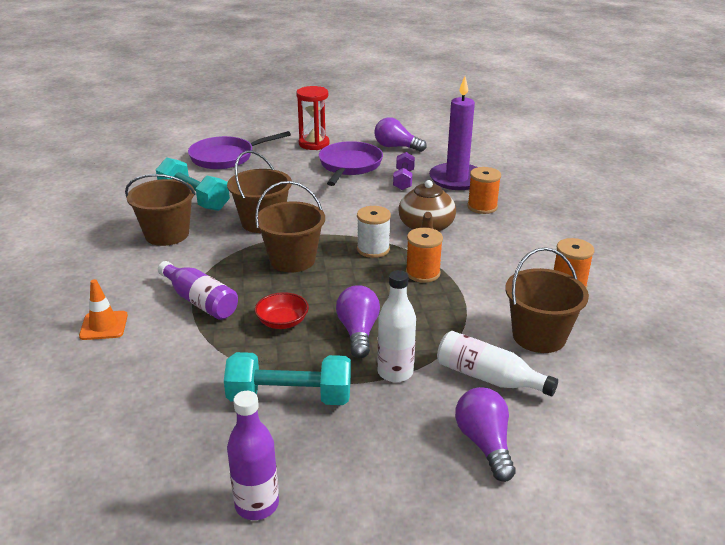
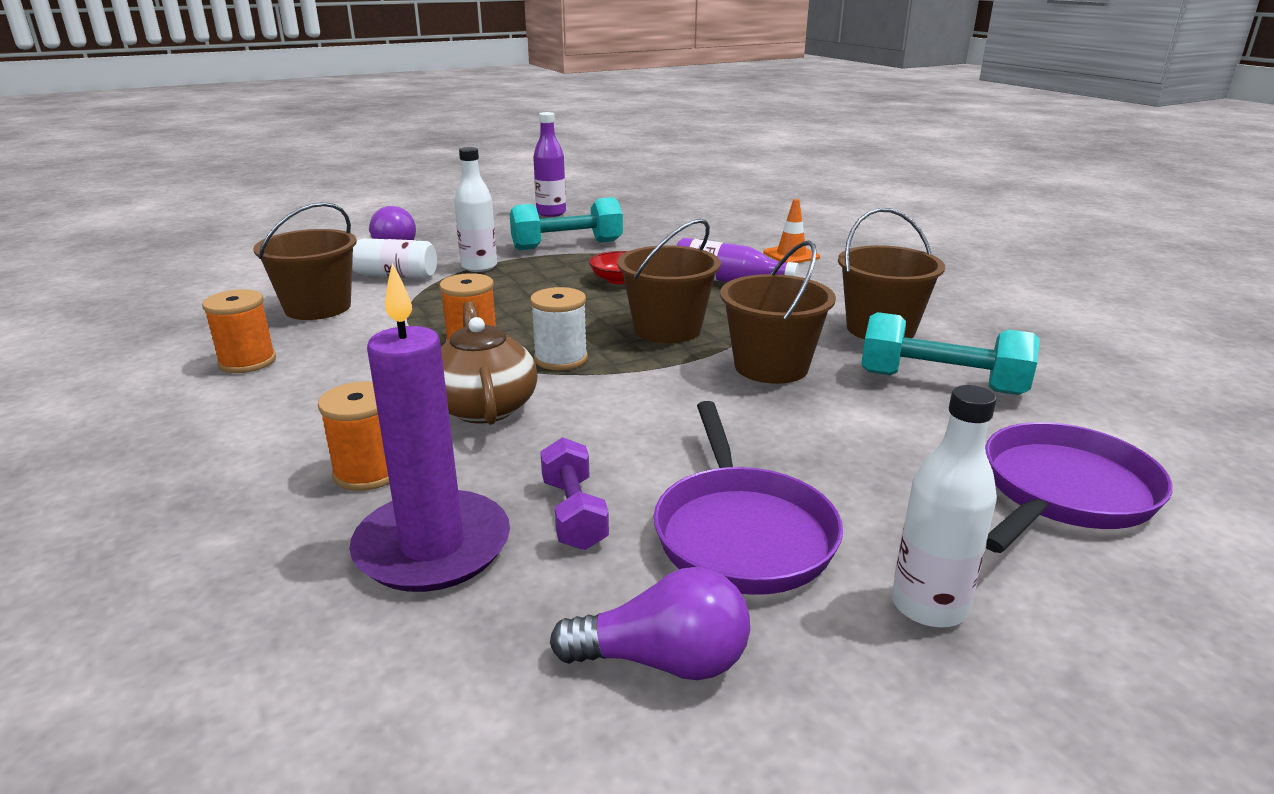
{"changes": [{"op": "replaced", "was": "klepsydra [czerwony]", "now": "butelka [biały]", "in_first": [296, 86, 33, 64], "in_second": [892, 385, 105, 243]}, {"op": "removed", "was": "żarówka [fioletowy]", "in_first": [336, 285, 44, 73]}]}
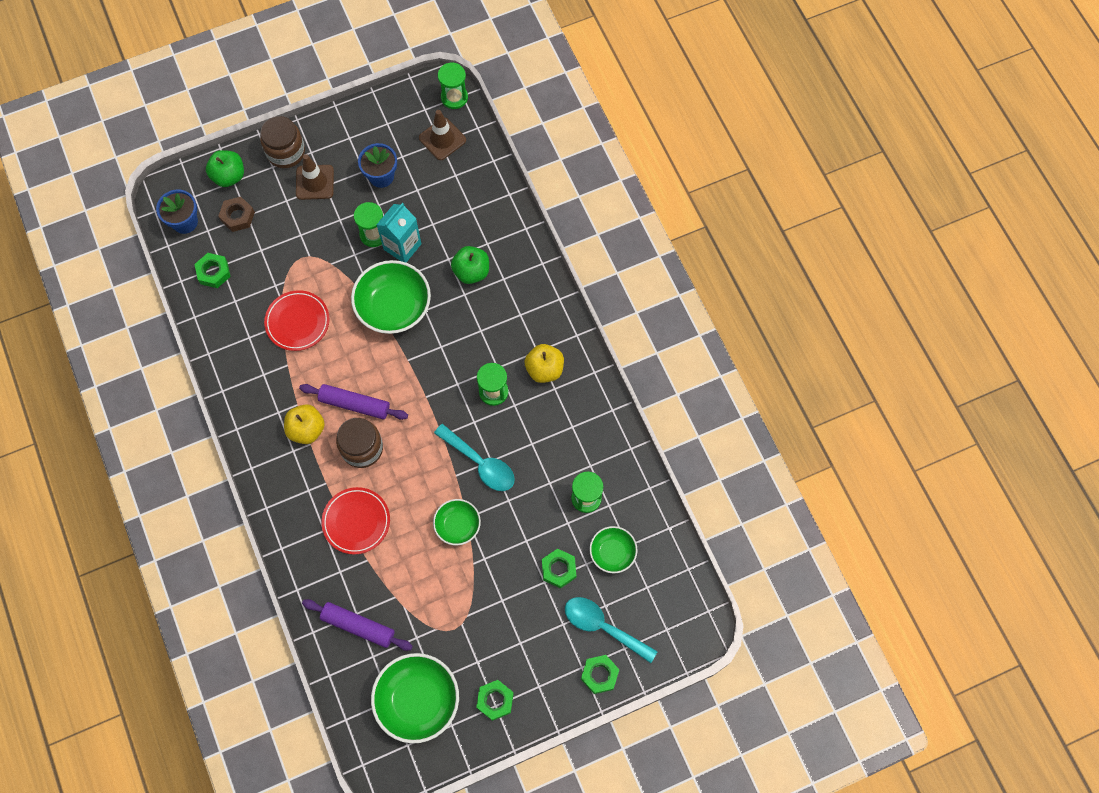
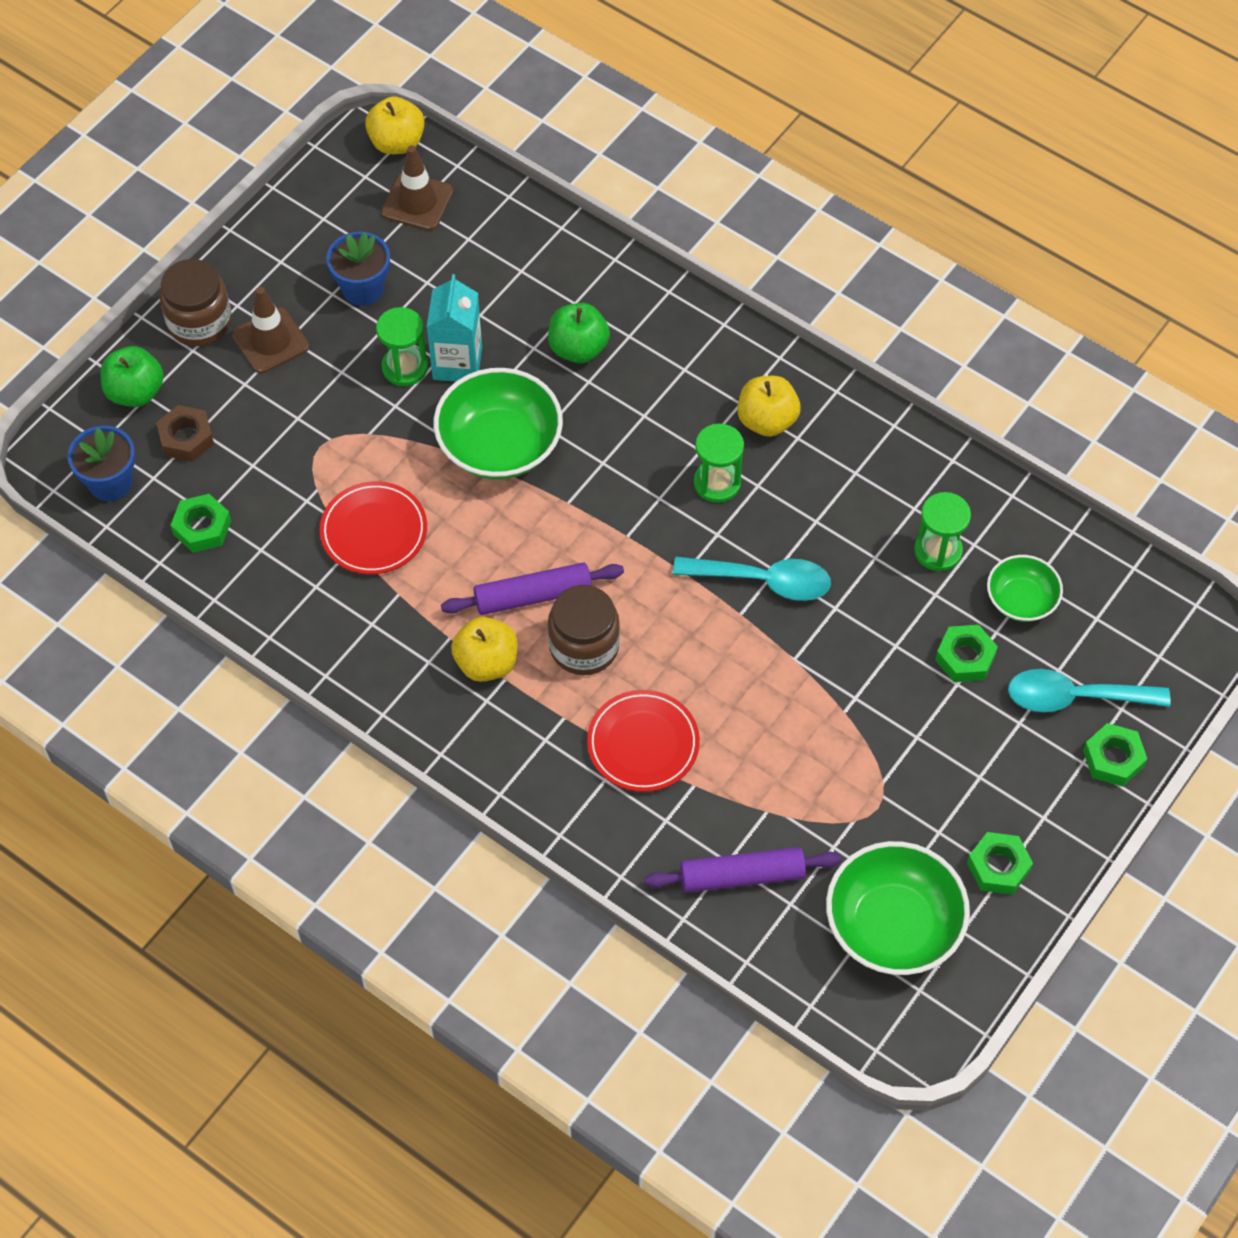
{"changes": [{"op": "removed", "was": "miska [zielony]", "in_first": [433, 499, 48, 46]}, {"op": "replaced", "was": "klepsydra [zielony]", "now": "jabłko [żółty]", "in_first": [438, 63, 30, 46], "in_second": [365, 96, 60, 58]}]}
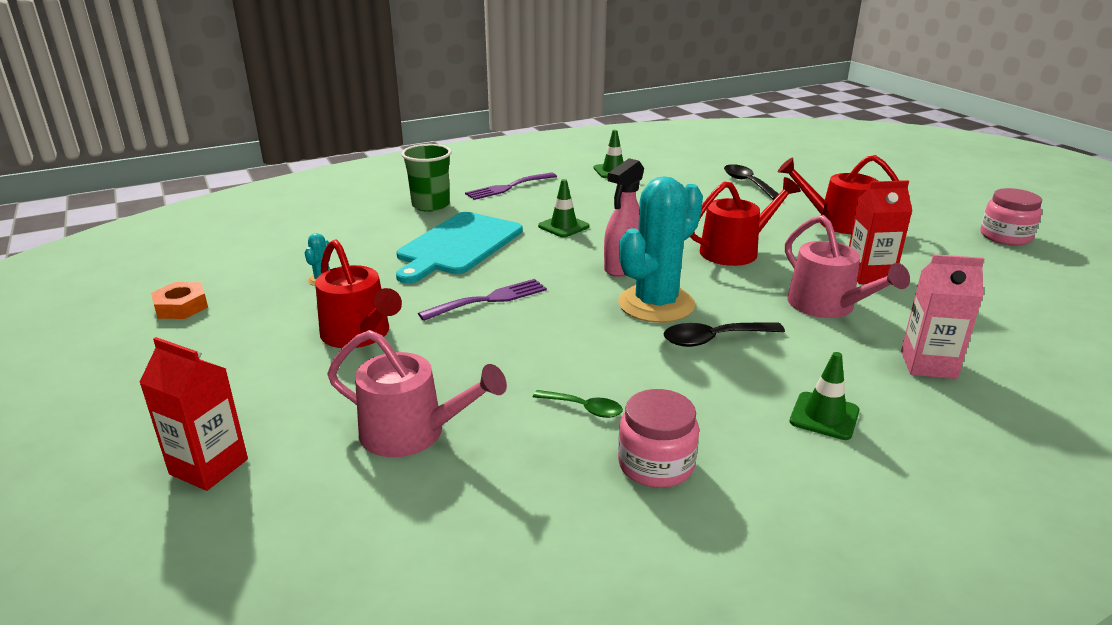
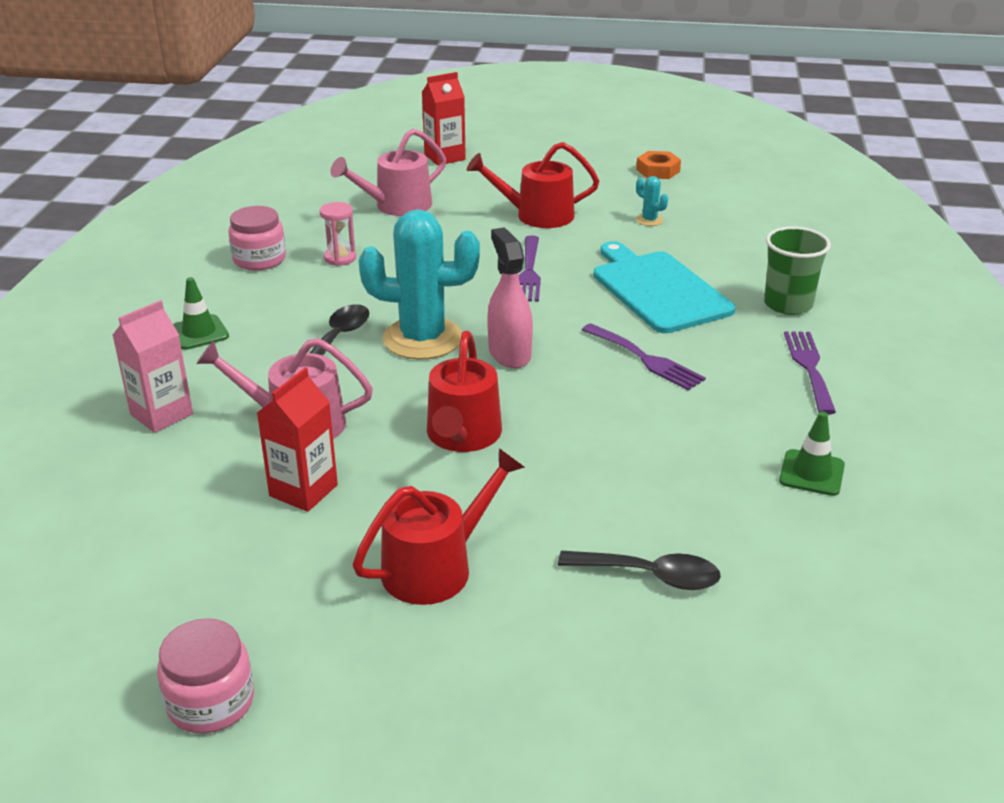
{"changes": [{"op": "replaced", "was": "łyżka [zielony]", "now": "klepsydra [różowy]", "in_first": [533, 390, 90, 28], "in_second": [320, 202, 36, 64]}, {"op": "replaced", "was": "pachołek [zielony]", "now": "widelec [fioletowy]", "in_first": [538, 179, 52, 58], "in_second": [582, 323, 124, 68]}, {"op": "turned", "was": "kaktus [turkusowy]", "in_first": [618, 176, 85, 147], "in_second": [359, 209, 121, 151], "clockwise": -75}]}
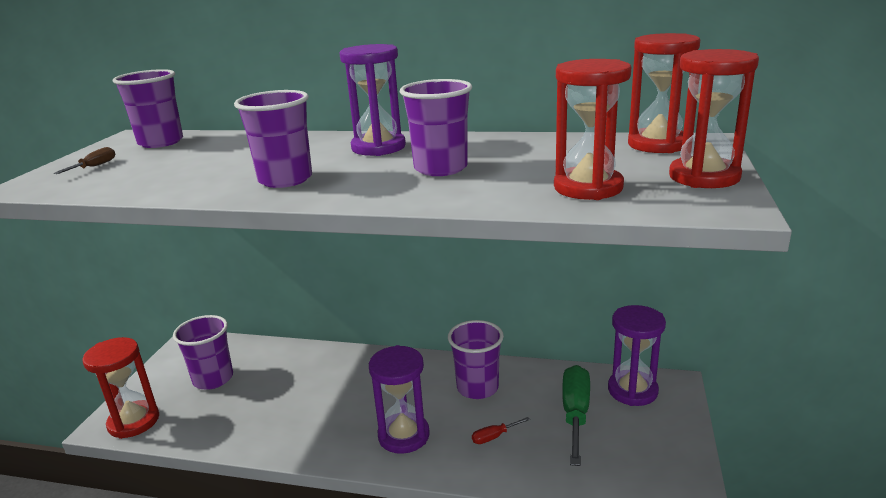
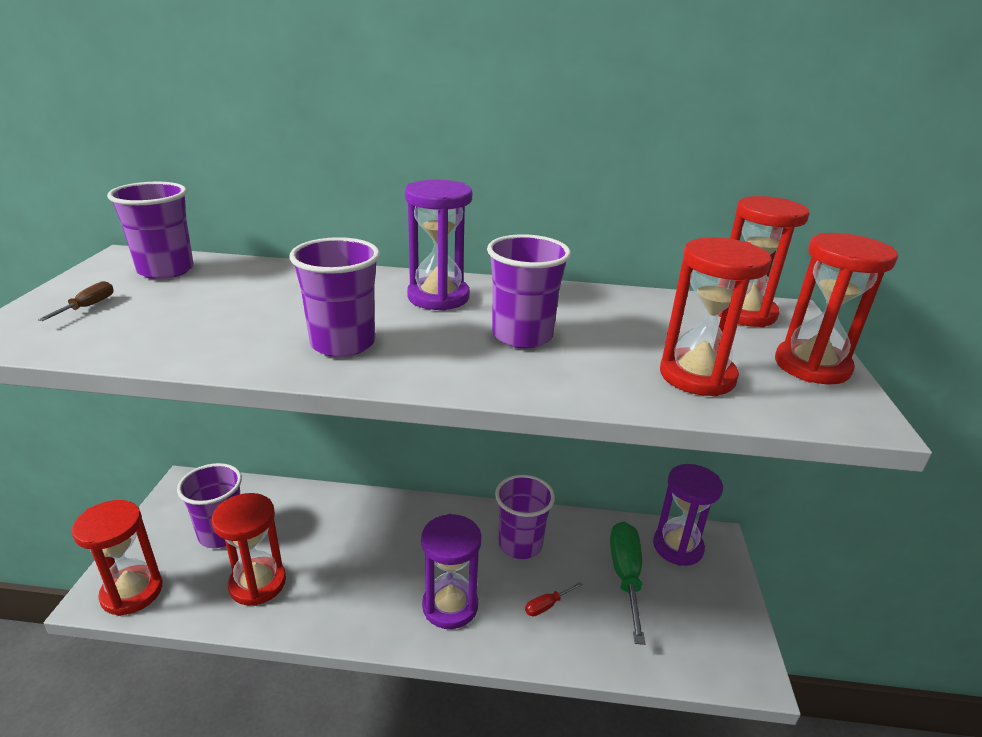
{"changes": [{"op": "added", "now": "klepsydra [czerwony]", "in_second": [212, 493, 74, 113]}]}
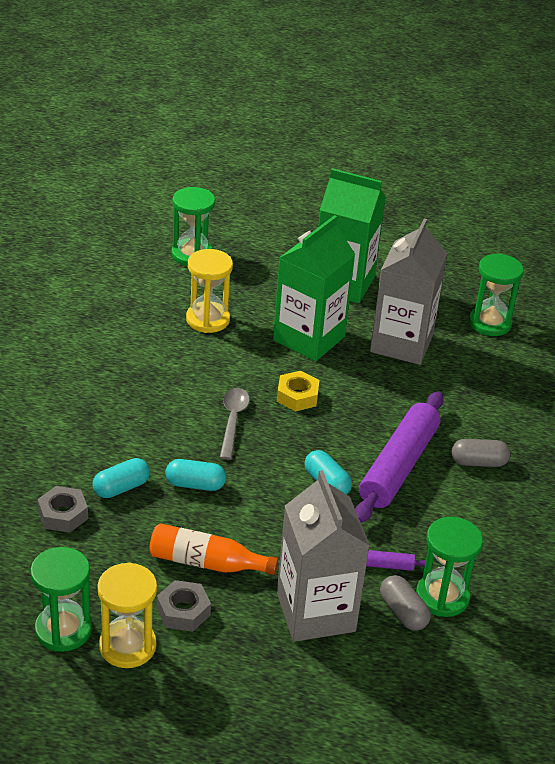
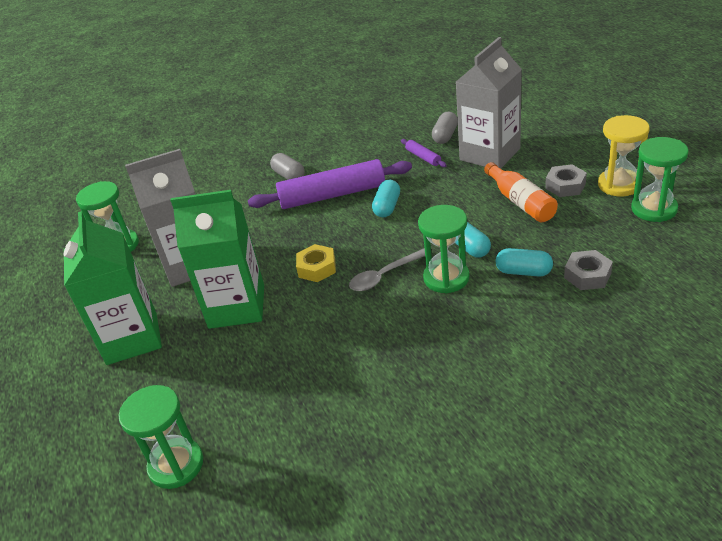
{"changes": [{"op": "removed", "was": "klepsydra [żółty]", "in_first": [186, 249, 47, 84]}, {"op": "moved", "was": "klepsydra [zielony]", "in_first": [416, 517, 67, 100], "in_second": [418, 205, 52, 88]}]}
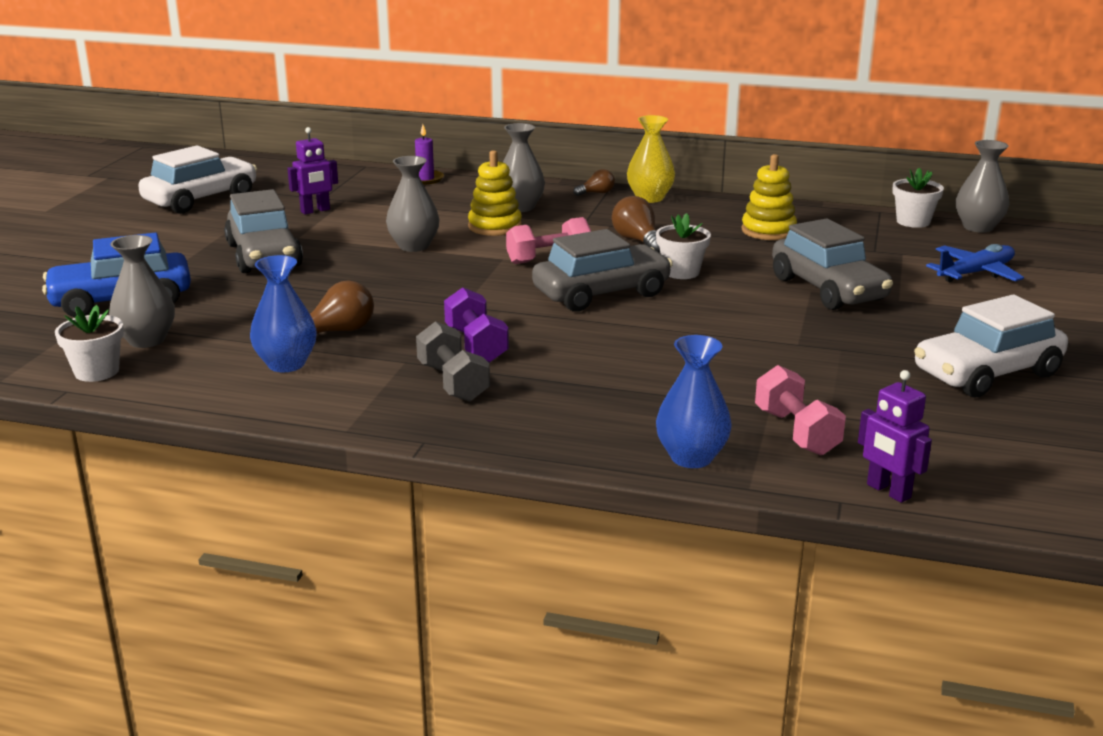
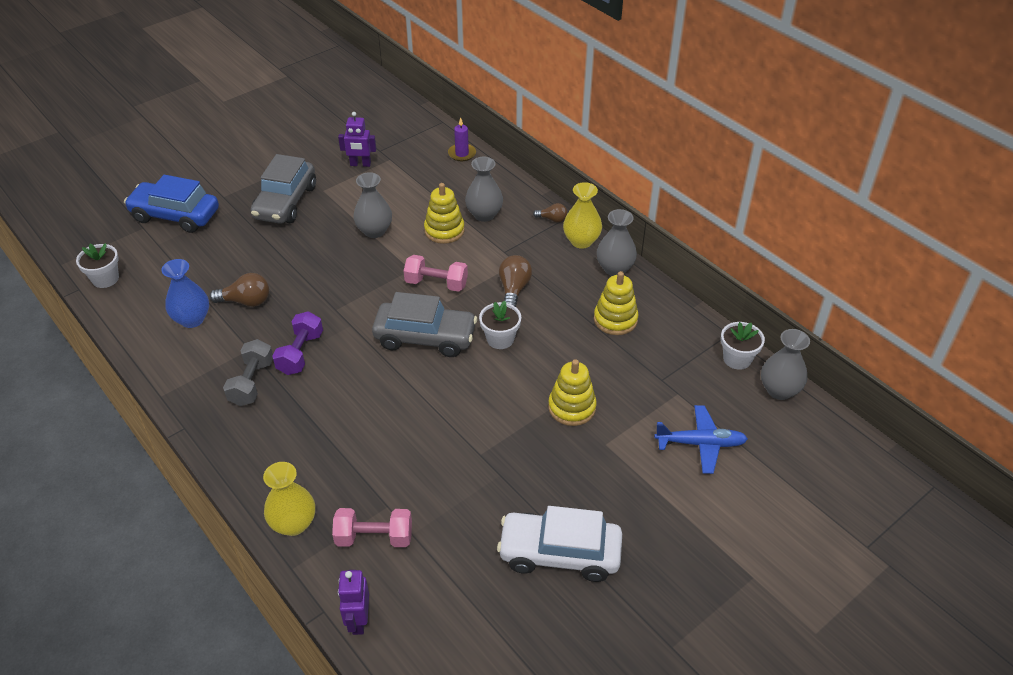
{"changes": [{"op": "moved", "was": "wazon [szary]", "in_first": [109, 235, 66, 113], "in_second": [597, 209, 40, 67]}, {"op": "removed", "was": "samochód [biały]", "in_first": [138, 145, 119, 69]}, {"op": "recoloured", "was": "wazon [niebieski]", "now": "wazon [żółty]", "in_first": [656, 335, 76, 133], "in_second": [263, 462, 52, 74]}, {"op": "turned", "was": "hantel [różowy]", "in_first": [755, 365, 91, 90], "in_second": [332, 508, 80, 39], "clockwise": 75}, {"op": "replaced", "was": "samochód [szary]", "now": "zabawka nakładanka [żółty]", "in_first": [772, 218, 121, 92], "in_second": [548, 359, 49, 67]}]}
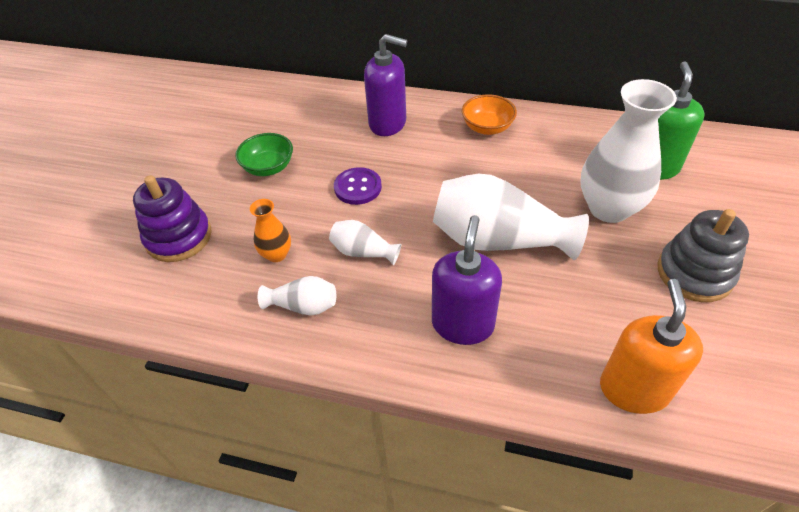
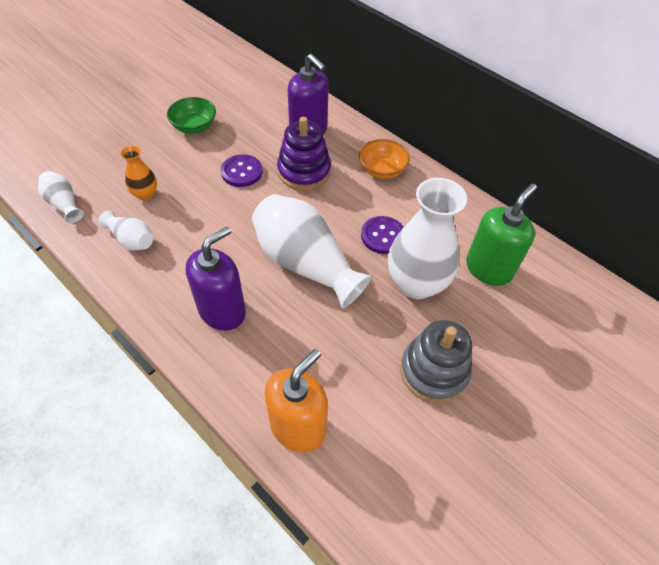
{"changes": [{"op": "moved", "was": "zabawka nakładanka [fioletowy]", "in_first": [133, 175, 79, 87], "in_second": [277, 117, 54, 73]}, {"op": "moved", "was": "wazon [biały]", "in_first": [329, 220, 72, 45], "in_second": [38, 171, 46, 52]}, {"op": "added", "now": "guzik [fioletowy]", "in_second": [361, 216, 43, 38]}]}
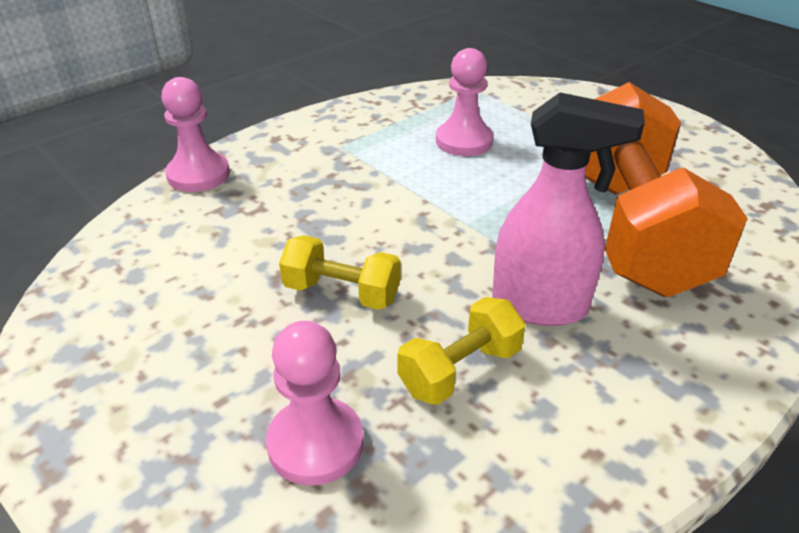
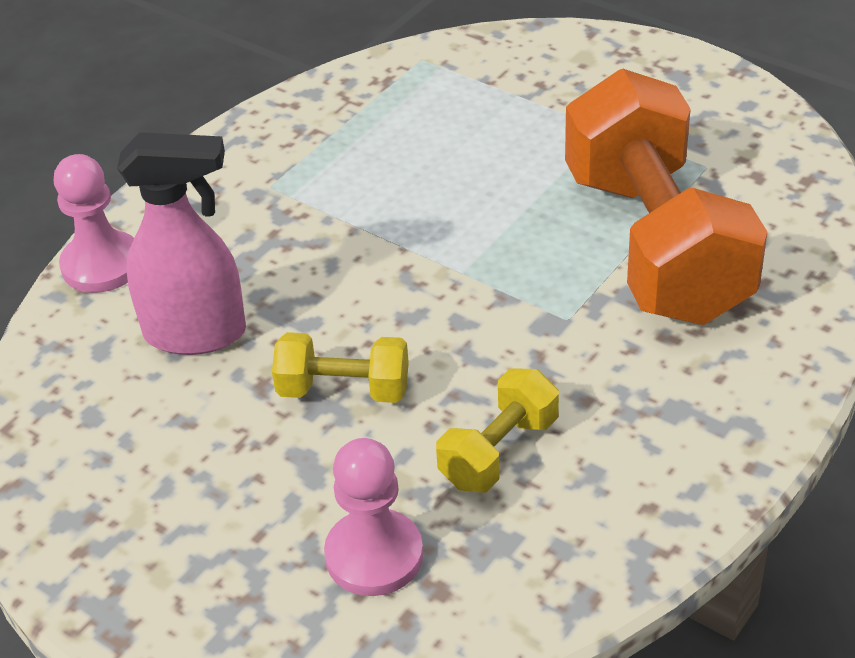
{"changes": [{"op": "removed", "was": "pionek [różowy]", "in_first": [436, 48, 57, 108]}, {"op": "moved", "was": "spryskiwacz [różowy]", "in_first": [492, 93, 153, 233], "in_second": [117, 132, 129, 223]}]}
